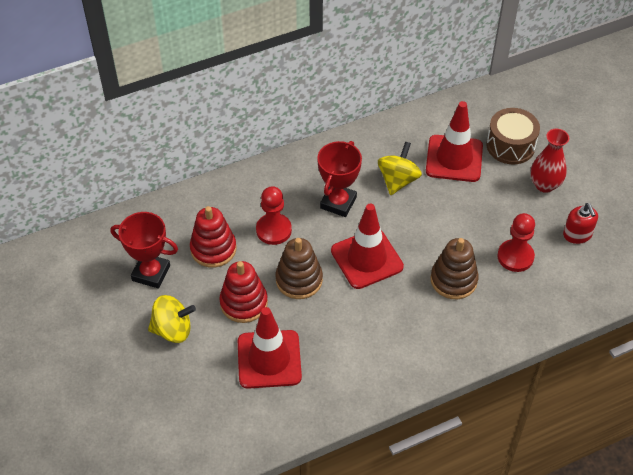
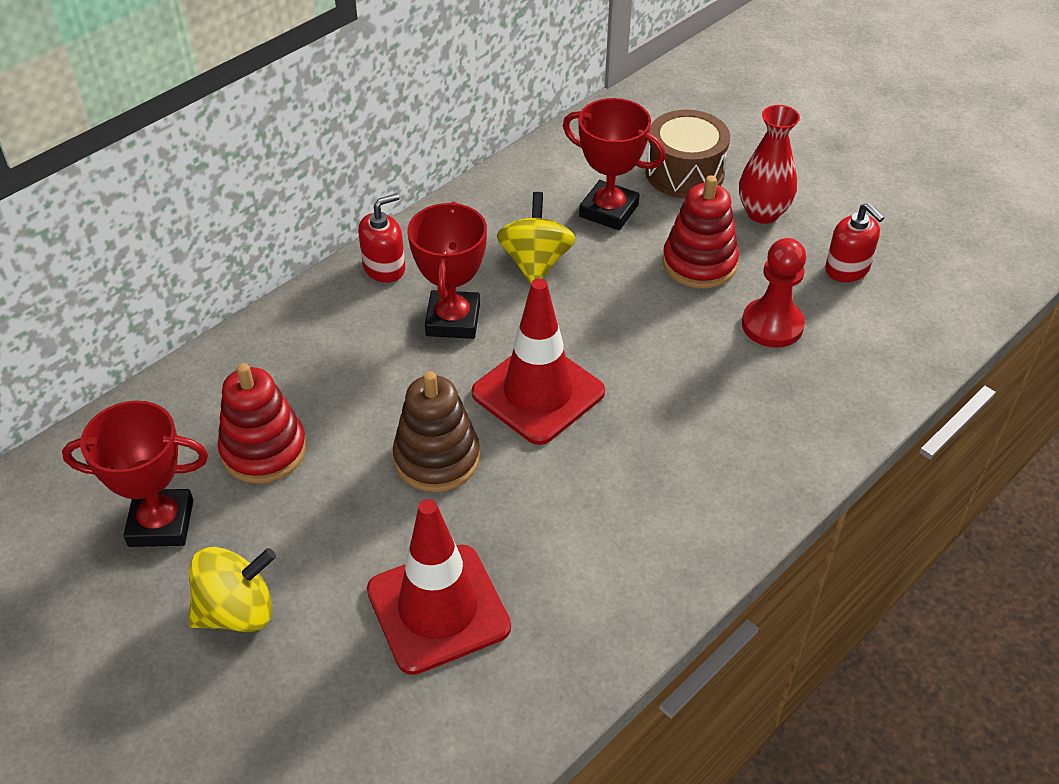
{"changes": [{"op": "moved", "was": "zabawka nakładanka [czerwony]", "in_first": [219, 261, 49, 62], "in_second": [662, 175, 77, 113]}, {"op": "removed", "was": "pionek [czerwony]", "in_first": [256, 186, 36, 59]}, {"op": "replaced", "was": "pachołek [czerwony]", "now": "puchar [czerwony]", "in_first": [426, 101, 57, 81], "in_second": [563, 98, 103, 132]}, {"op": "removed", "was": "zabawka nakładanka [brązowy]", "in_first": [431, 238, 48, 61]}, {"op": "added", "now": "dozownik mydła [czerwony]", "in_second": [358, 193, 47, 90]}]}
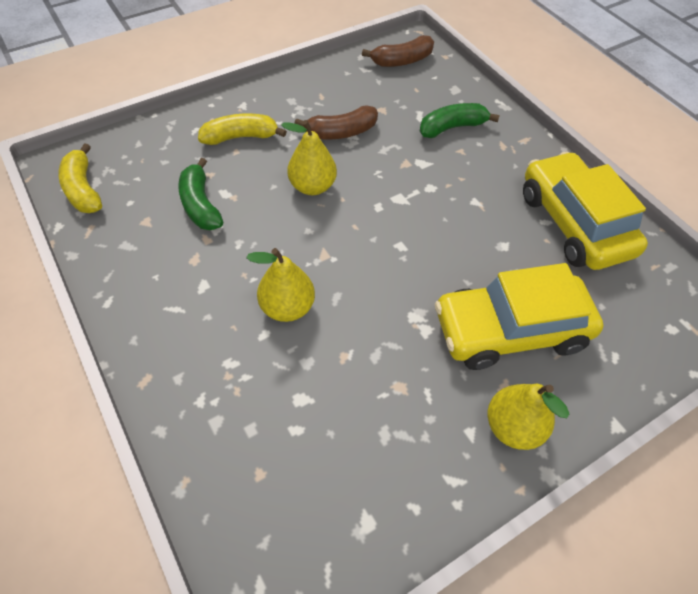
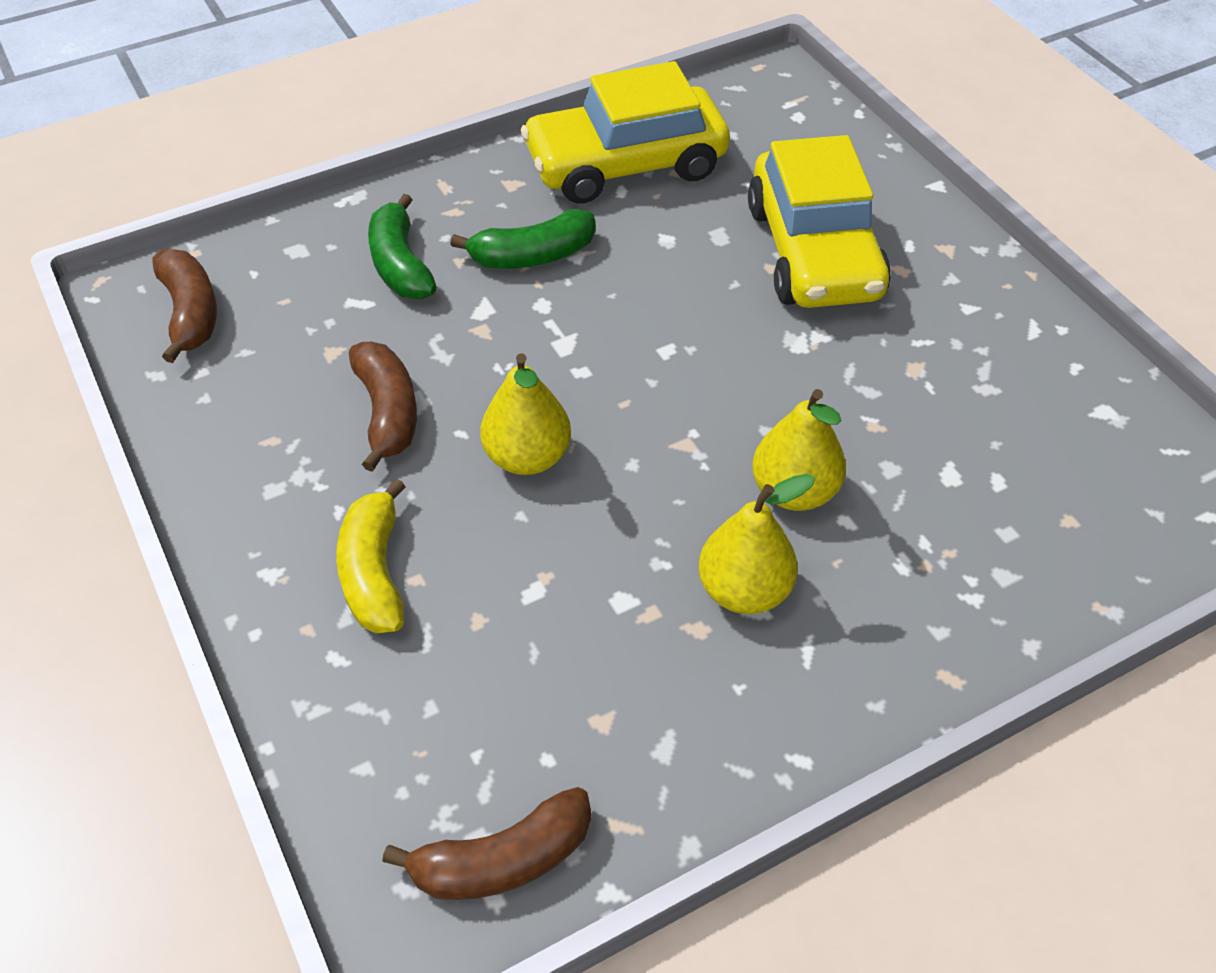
{"changes": [{"op": "recoloured", "was": "banan [żółty]", "now": "banan [brązowy]", "in_first": [58, 143, 44, 70], "in_second": [382, 787, 209, 113]}, {"op": "moved", "was": "banan [zielony]", "in_first": [178, 158, 45, 72], "in_second": [450, 209, 146, 60]}, {"op": "moved", "was": "gruszka [żółty]", "in_first": [488, 384, 81, 66], "in_second": [699, 474, 116, 140]}]}
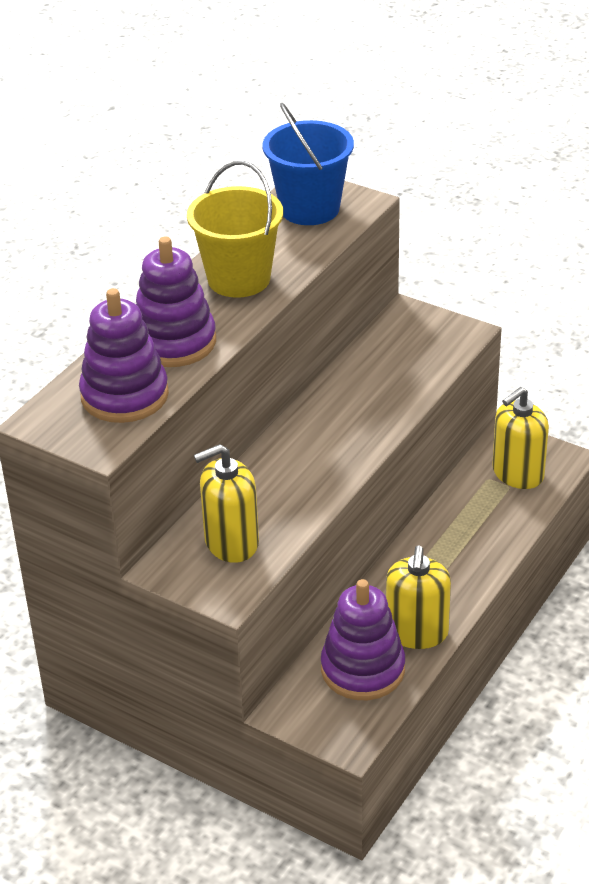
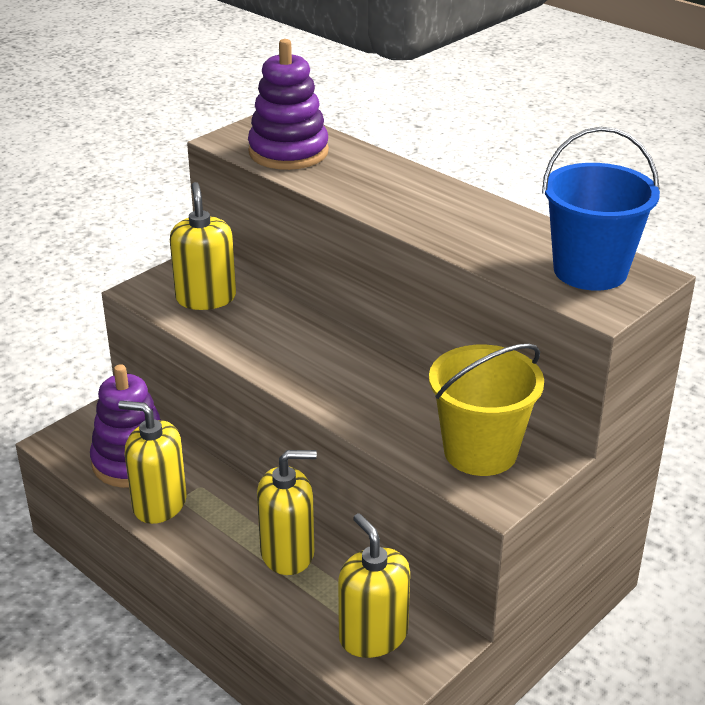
{"changes": [{"op": "removed", "was": "zabawka nakładanka [fioletowy]", "in_first": [136, 237, 80, 130]}, {"op": "moved", "was": "wiadro [żółty]", "in_first": [187, 161, 96, 137], "in_second": [429, 344, 115, 132]}, {"op": "added", "now": "dozownik mydła [żółty]", "in_second": [257, 450, 60, 125]}]}
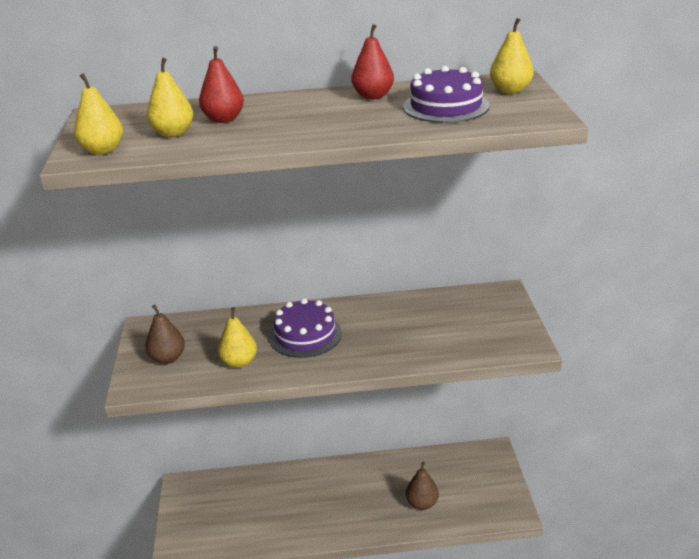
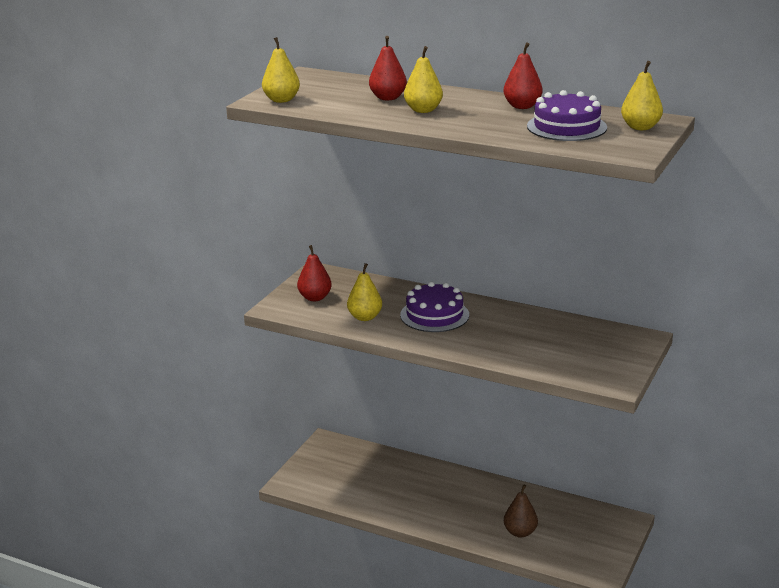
{"changes": [{"op": "recoloured", "was": "gruszka [brązowy]", "now": "gruszka [czerwony]", "in_first": [146, 305, 39, 59], "in_second": [297, 245, 35, 56]}, {"op": "moved", "was": "gruszka [żółty]", "in_first": [147, 58, 46, 79], "in_second": [404, 46, 39, 67]}]}
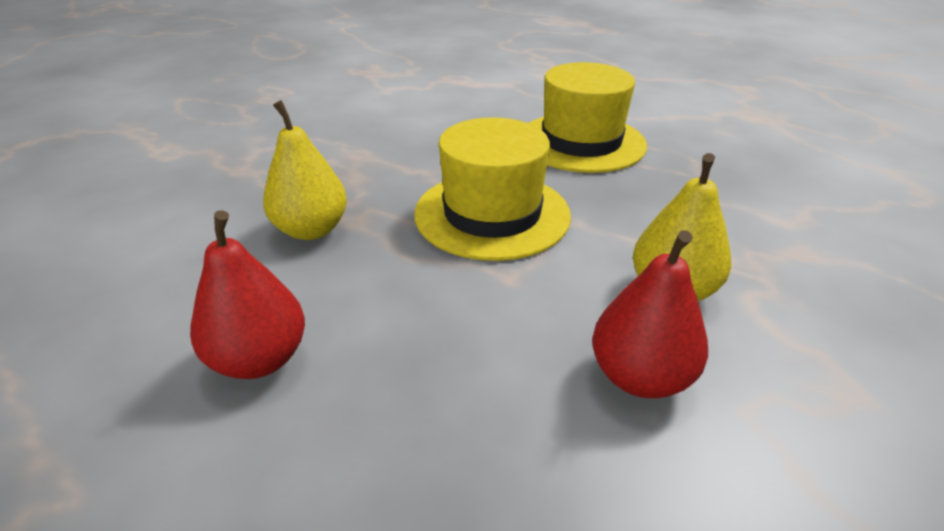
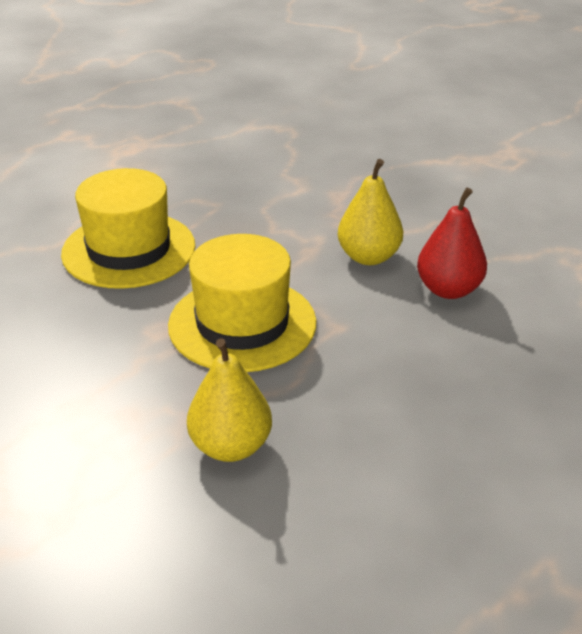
{"changes": [{"op": "removed", "was": "gruszka [czerwony]", "in_first": [190, 210, 115, 169]}]}
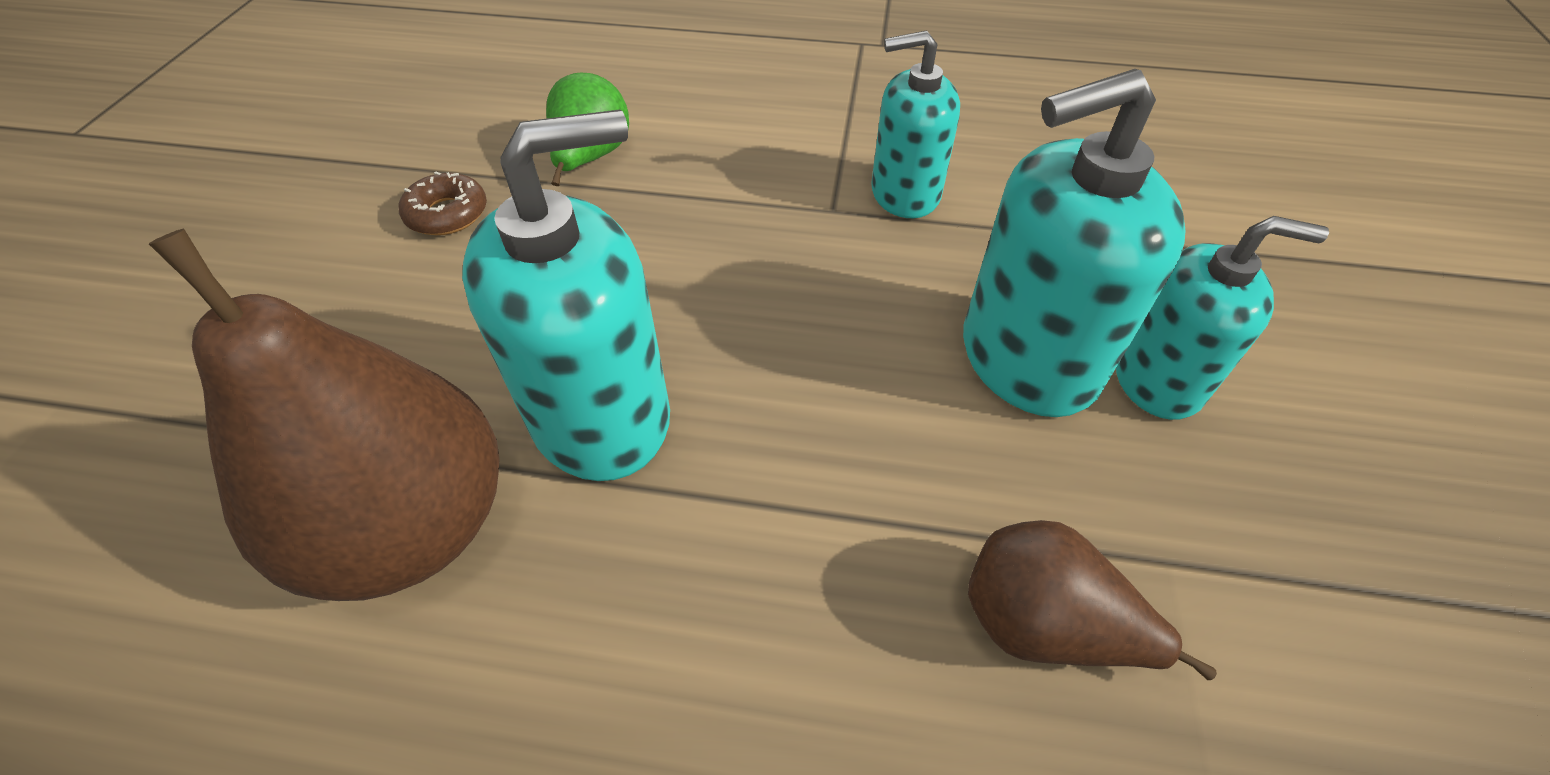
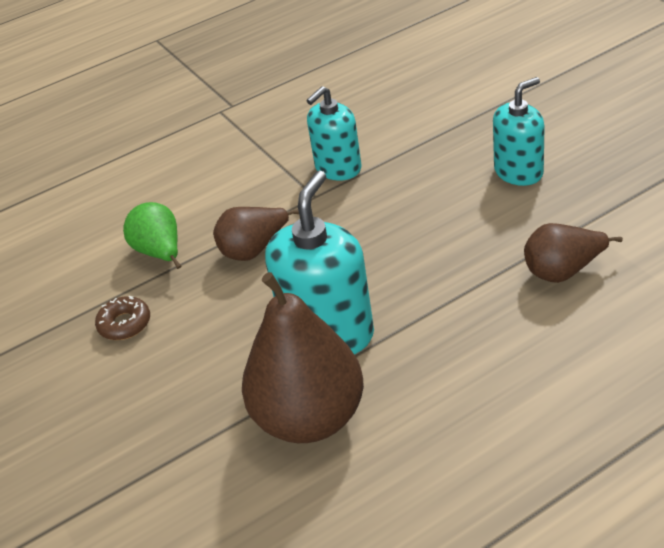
{"changes": [{"op": "removed", "was": "dozownik mydła [turkusowy]", "in_first": [963, 69, 223, 348]}, {"op": "added", "now": "gruszka [brązowy]", "in_second": [213, 207, 86, 54]}]}
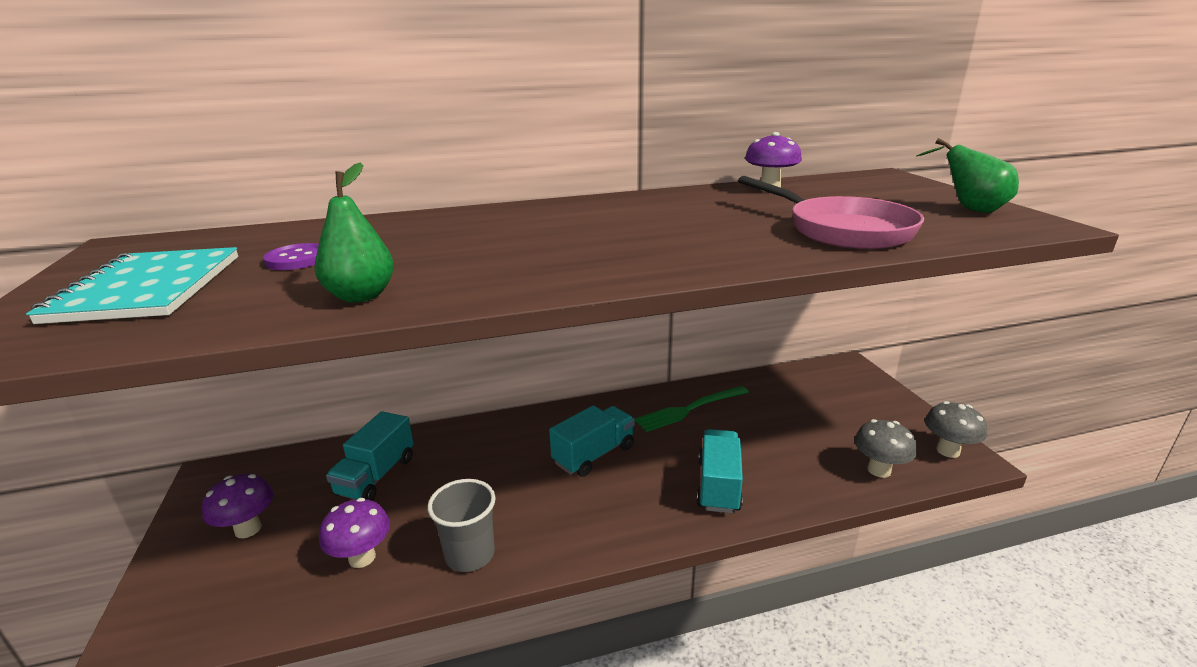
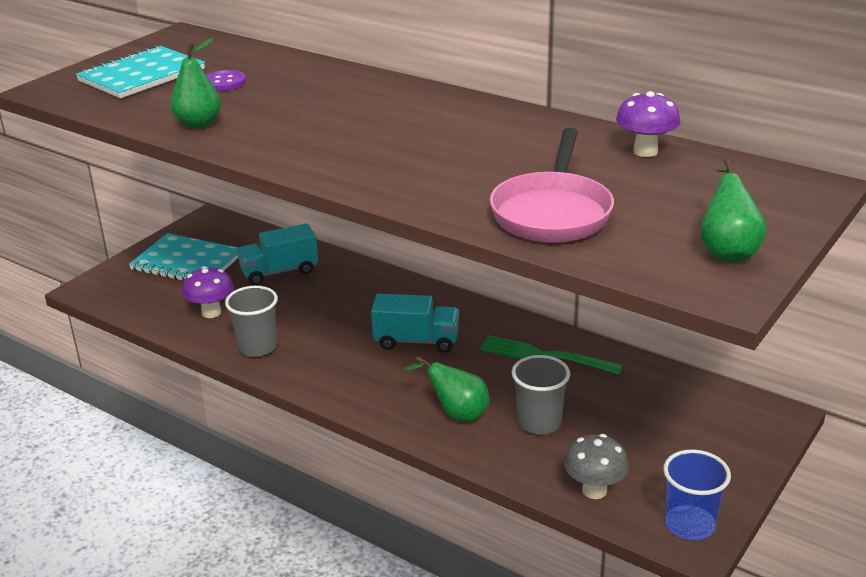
{"changes": [{"op": "replaced", "was": "grzyb [fioletowy]", "now": "zeszyt [turkusowy]", "in_first": [202, 474, 72, 64], "in_second": [129, 233, 110, 48]}, {"op": "replaced", "was": "ciężarówka [turkusowy]", "now": "gruszka [zielony]", "in_first": [697, 429, 46, 84], "in_second": [403, 356, 86, 65]}, {"op": "replaced", "was": "grzyb [szary]", "now": "szklanka [niebieski]", "in_first": [925, 401, 62, 57], "in_second": [663, 449, 68, 91]}, {"op": "added", "now": "szklanka [szary]", "in_second": [512, 355, 58, 80]}]}
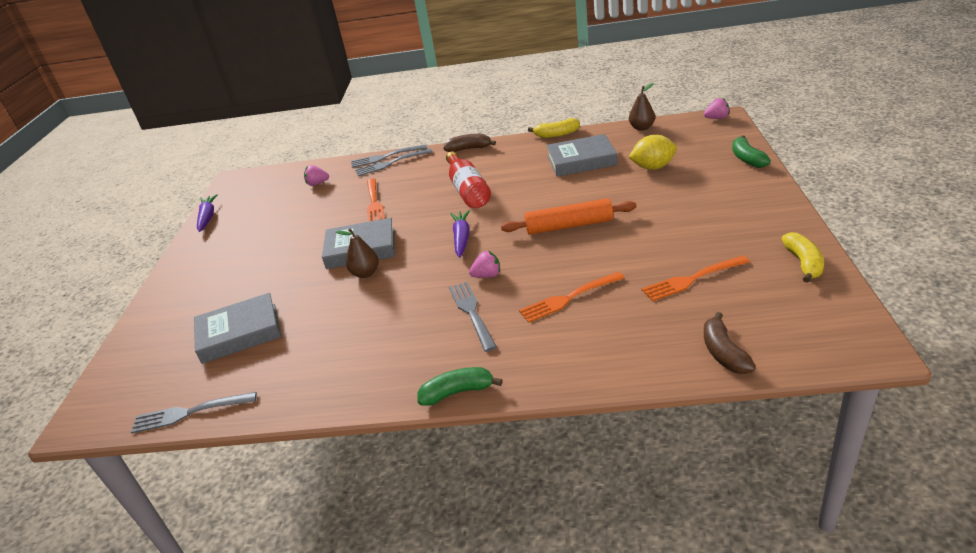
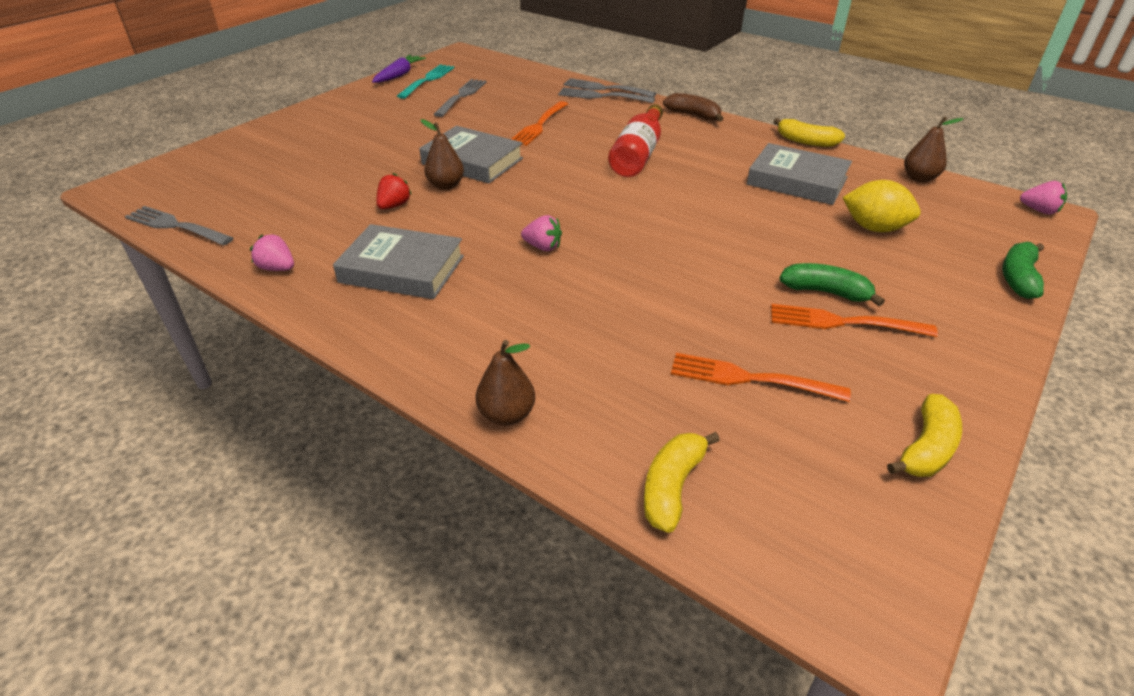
{"changes": [{"op": "moved", "was": "książka [szary]", "in_first": [194, 293, 87, 71], "in_second": [333, 224, 131, 75]}, {"op": "moved", "was": "truskawka [różowy]", "in_first": [304, 165, 25, 21], "in_second": [250, 234, 44, 37]}, {"op": "moved", "was": "banan [zielony]", "in_first": [417, 367, 86, 39], "in_second": [779, 263, 106, 43]}, {"op": "moved", "was": "widelec [szary]", "in_first": [449, 282, 48, 70], "in_second": [434, 79, 53, 38]}, {"op": "removed", "was": "marchewka [fioletowy]", "in_first": [450, 210, 20, 48]}, {"op": "removed", "was": "wałek do ciasta [pomarańczowy]", "in_first": [501, 198, 135, 37]}, {"op": "moved", "was": "widelec [pomarańczowy]", "in_first": [519, 272, 106, 51], "in_second": [771, 304, 167, 33]}, {"op": "recoloured", "was": "banan [brązowy]", "now": "banan [żółty]", "in_first": [704, 312, 52, 62], "in_second": [644, 432, 76, 101]}, {"op": "added", "now": "truskawka [czerwony]", "in_second": [376, 173, 36, 36]}, {"op": "added", "now": "widelec [turkusowy]", "in_second": [397, 64, 58, 35]}, {"op": "added", "now": "gruszka [brązowy]", "in_second": [476, 340, 59, 86]}]}
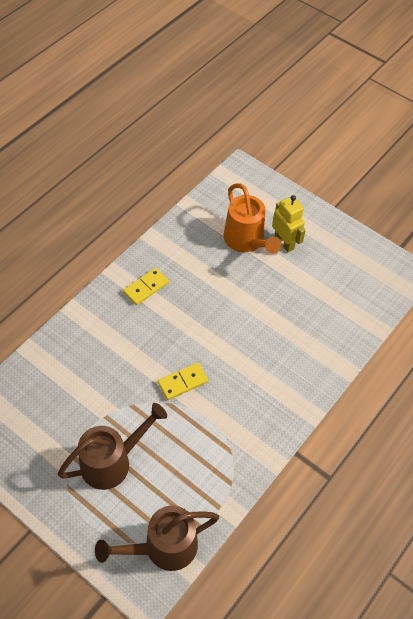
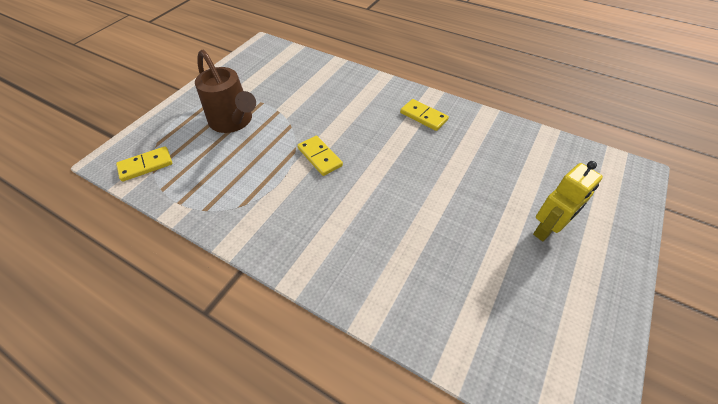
{"changes": [{"op": "replaced", "was": "konewka [brązowy]", "now": "kostka domina [żółty]", "in_first": [95, 506, 124, 65], "in_second": [116, 146, 56, 36]}, {"op": "removed", "was": "konewka [pomarańczowy]", "in_first": [224, 183, 57, 71]}]}
